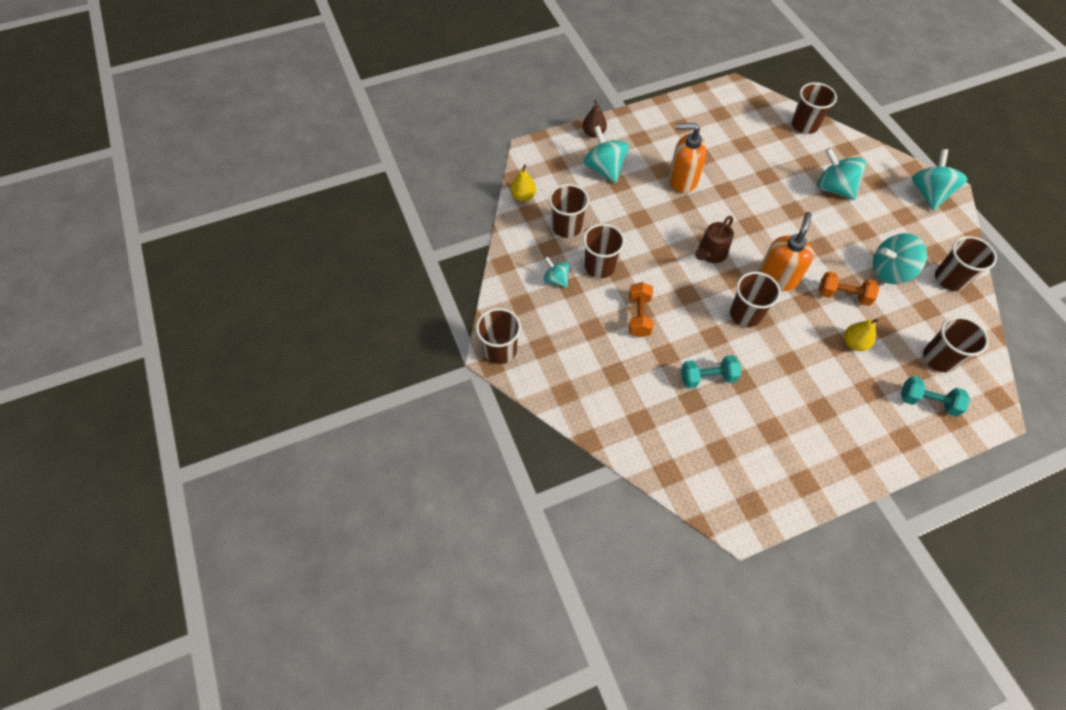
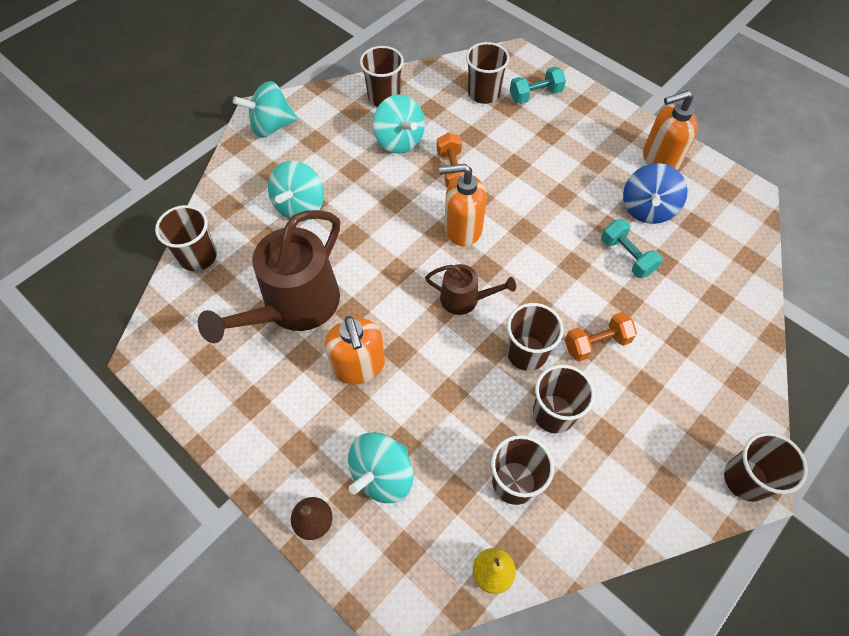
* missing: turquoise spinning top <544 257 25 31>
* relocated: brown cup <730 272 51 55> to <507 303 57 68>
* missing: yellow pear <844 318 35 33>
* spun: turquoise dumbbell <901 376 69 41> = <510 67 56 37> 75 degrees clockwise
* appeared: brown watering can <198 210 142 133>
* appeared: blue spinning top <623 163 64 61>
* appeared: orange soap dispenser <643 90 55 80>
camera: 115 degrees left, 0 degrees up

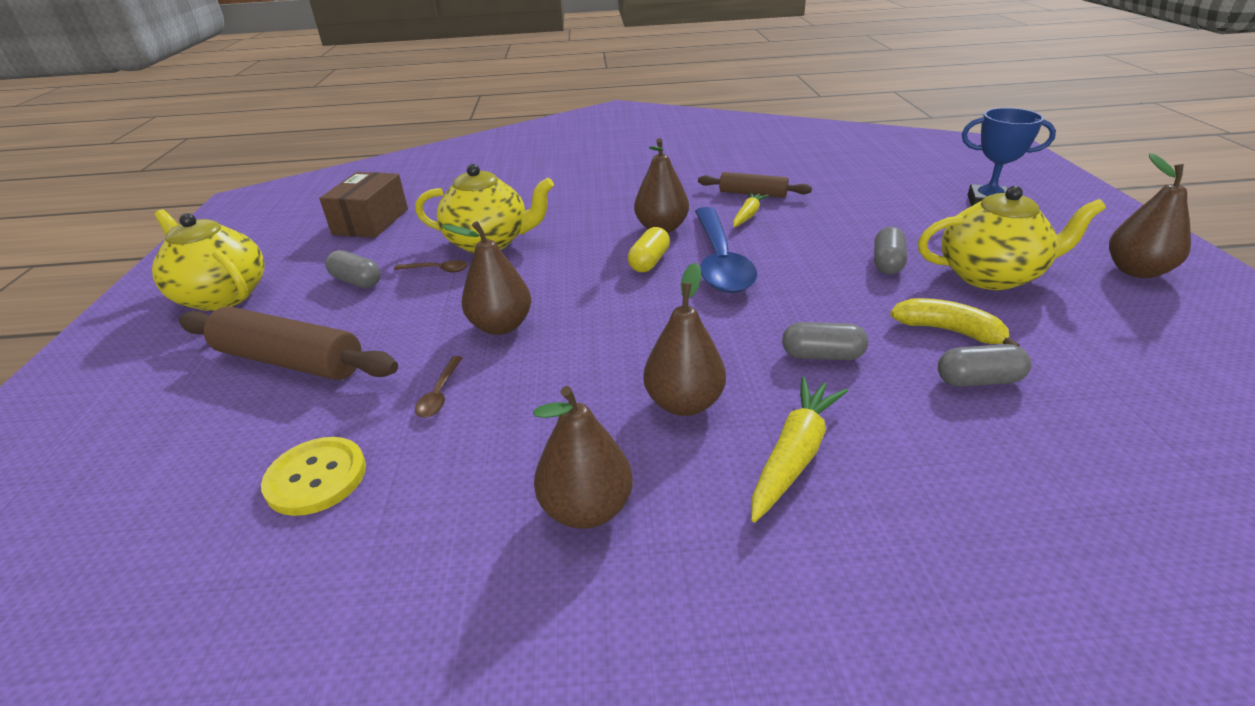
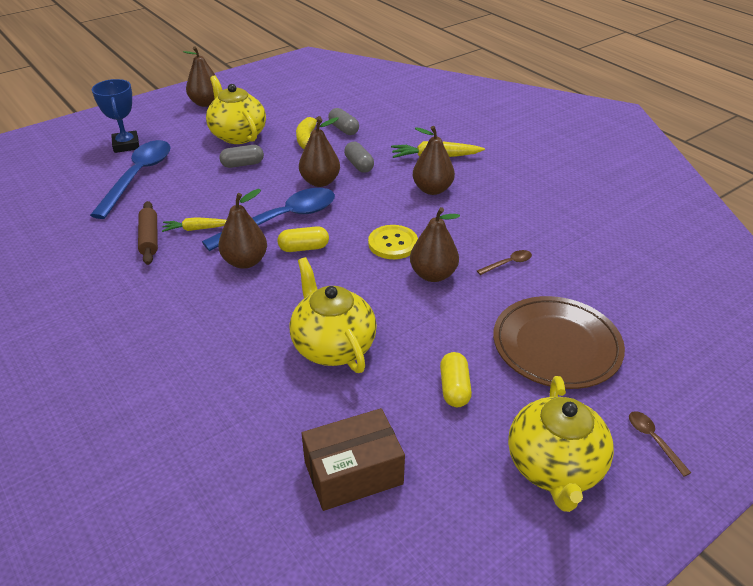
* exchanged: brown rolling pin <179 306 219 74> to brown plate <493 296 132 93>
* relocated: yellow button <261 437 105 79> to <368 225 50 34>
* colour: grey capsule <325 250 56 38> to yellow capsule <440 352 32 55>
* relocated: brown spoon <394 260 74 12> to <629 411 62 65>
* relocated: brown pear <533 386 100 143> to <299 117 41 70>
* appeared: blue spoon <90 140 81 79>
camera: 125 degrees left, 5 degrees up

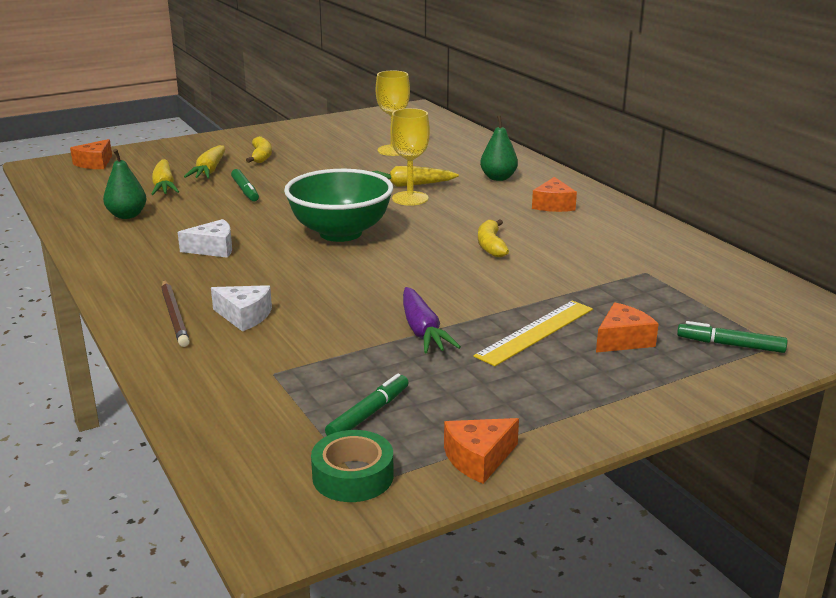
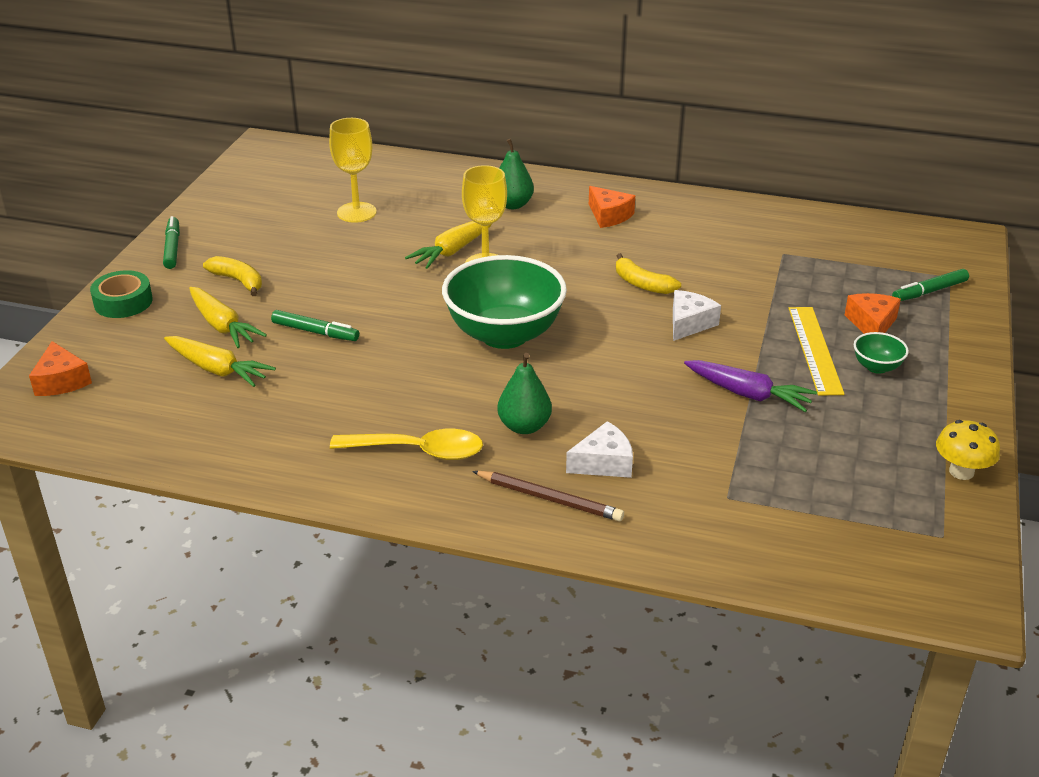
* relocated: green pear <103 149 44 70> to <497 353 55 81>
* relocated: white cheese <178 219 54 39> to <673 290 48 51>
* relocated: green tape <311 430 83 72> to <90 270 63 48>
* relocated: green marker <325 374 84 62> to <163 216 17 53>
* exchanged: orange cheese <444 418 75 66> to yellow mushroom <936 420 64 60>
* appeared: yellow spoon <330 429 153 31>
* appeared: green bowl <854 332 55 42>
camera: 45 degrees left, 10 degrees up

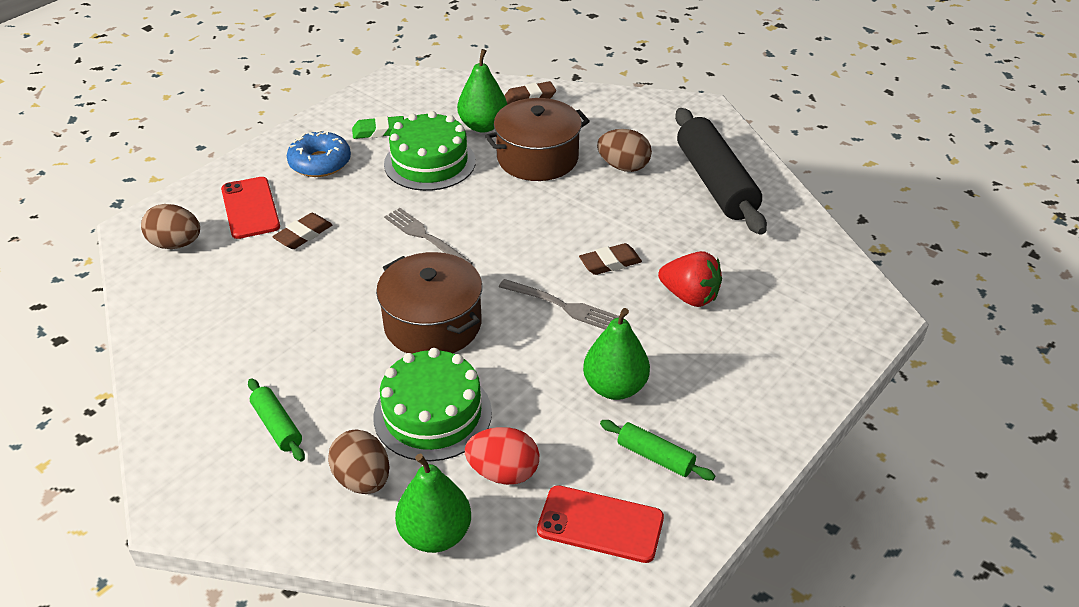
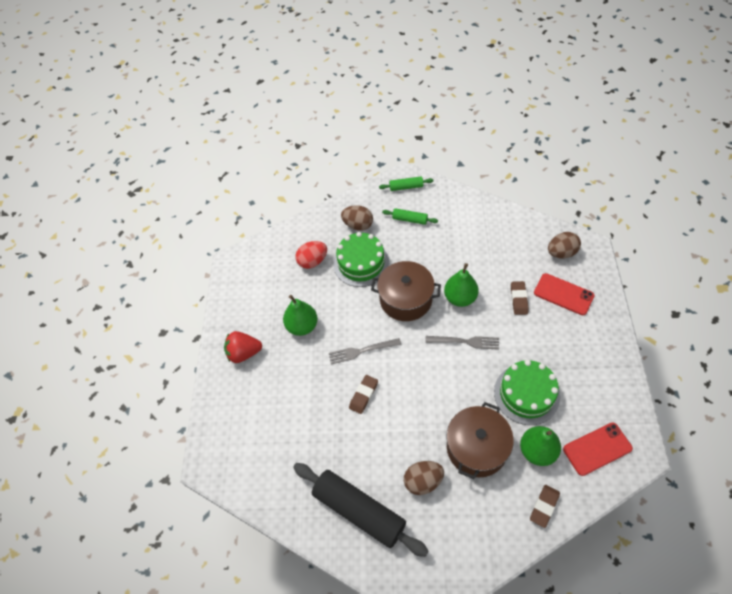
* missing: blue donut <287 130 64 47>
* missing: green eraser <352 116 52 23>
* relocated: green pear <395 454 76 99> to <444 263 35 44>
* relocated: red phone <537 485 127 78> to <563 422 70 54>
* relocated: green rolling pin <600 420 115 60> to <379 176 55 15>
* relocated: red strawberry <658 251 64 56> to <224 331 38 32>
camera: 145 degrees right, 15 degrees up

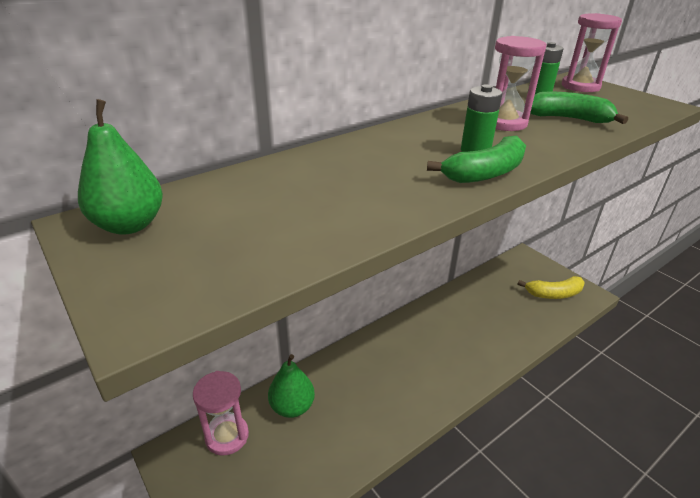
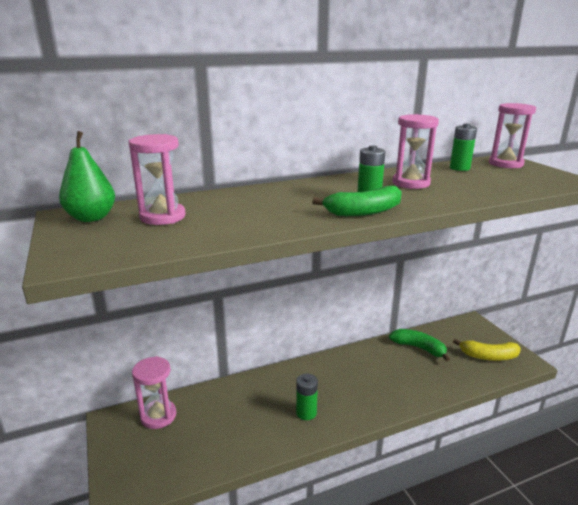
* missing: green pear <268 354 47 64>
* relocated: green banana <530 92 98 32> to <389 329 61 33>
* appeared: pink hourglass <129 134 57 91>
* appeared: green battery <296 374 22 46>
camera: 15 degrees right, 10 degrees down

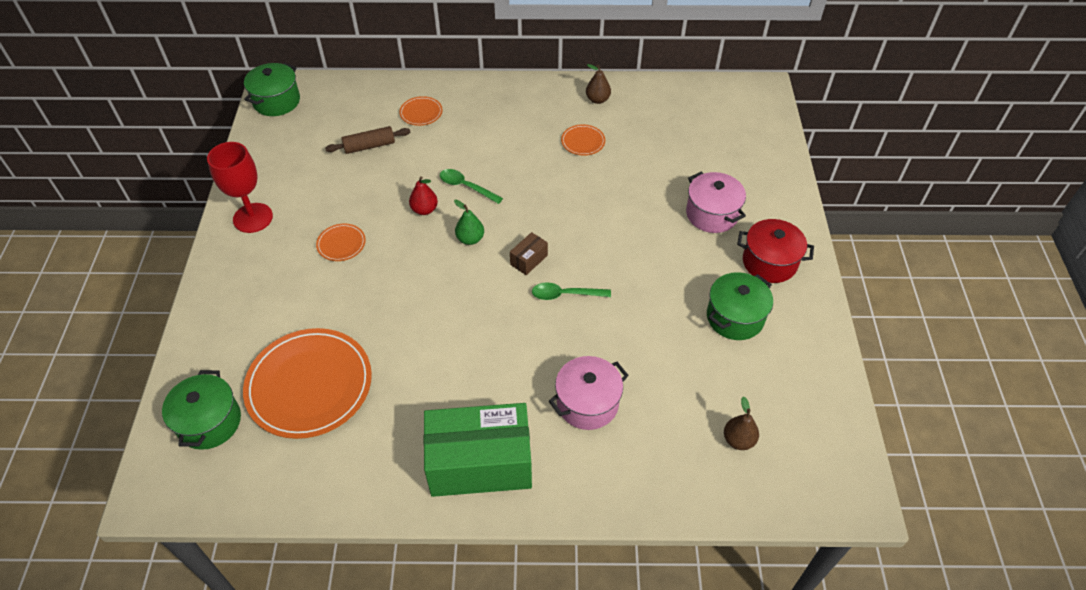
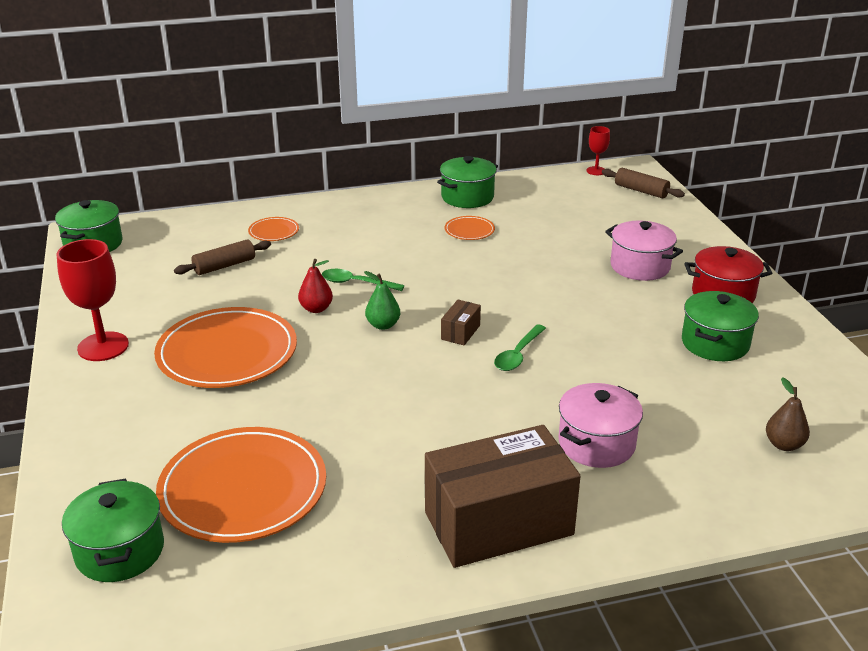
* size: orange plate <316 224 50 37> = <154 307 143 81> x2.28
* colour: green box <423 403 109 94> to brown box <425 425 155 143>
* spun: green spoon <532 282 79 18> = <494 324 52 47> 45 degrees counterclockwise
* exchanged: brown pear <586 64 25 40> to green pot <437 156 61 52>
* appeared: red goblet <586 126 24 49>
* appeared: brown rolling pin <602 168 83 30>
camera: 15 degrees left, 20 degrees down

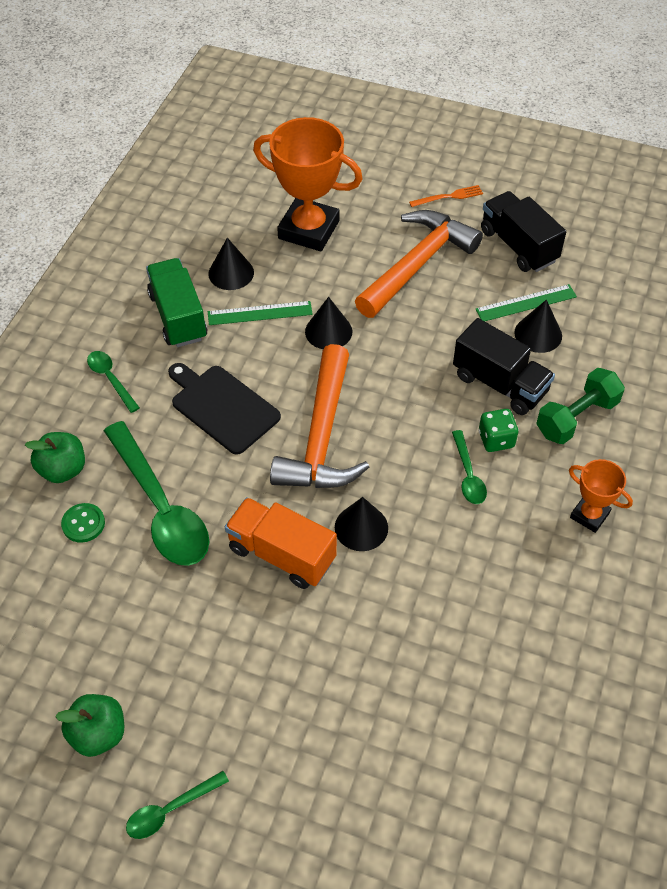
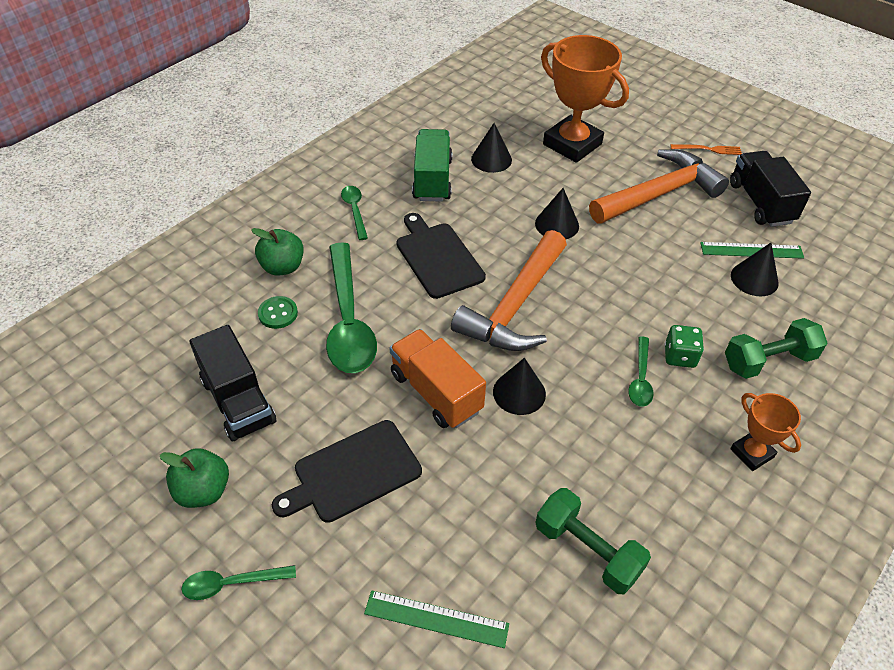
* relocated: green ruler <208 301 105 24> to <364 590 145 58>
* relocated: black truck <453 318 102 97> to <189 325 87 116>
* appeared: black cutting board <272 420 150 103>
* appeared: green dumbbell <535 488 116 106>
camera: 20 degrees right, 5 degrees down

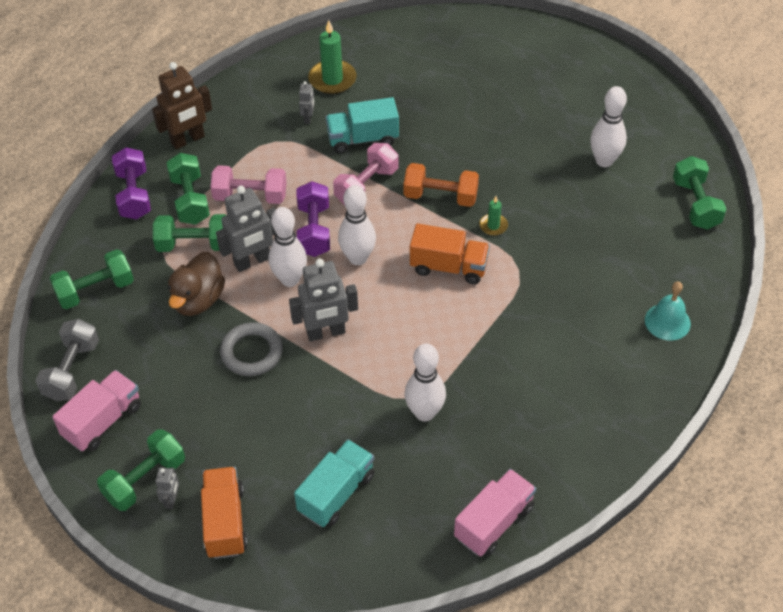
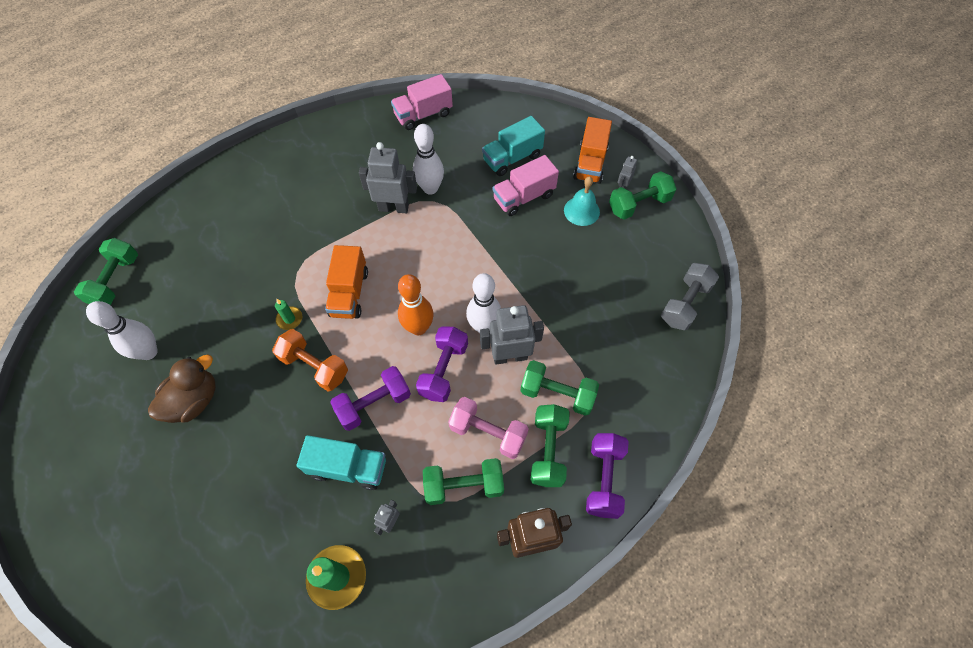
* relocated: green dumbbell <49 249 85 60> to <423 458 81 47>
* relocated: pink truck <52 370 89 81> to <493 155 66 61>
* relocated: brown duck <168 252 57 64> to <148 355 68 68>
* missing: grey ring <220 322 63 54>
* relocated: grey robot <289 259 69 82> to <359 142 58 71>
* colour: pink dumbbell <333 143 65 63> to purple dumbbell <330 366 81 65>
* colour: white bowling pin <338 185 38 80> to orange bowling pin <398 274 36 61>
* spun: orange truck <410 223 80 61> = <325 245 43 74> 120 degrees counterclockwise
* relocated: turquoise bell <645 281 46 60> to <564 176 36 50>
camera: 160 degrees left, 10 degrees up

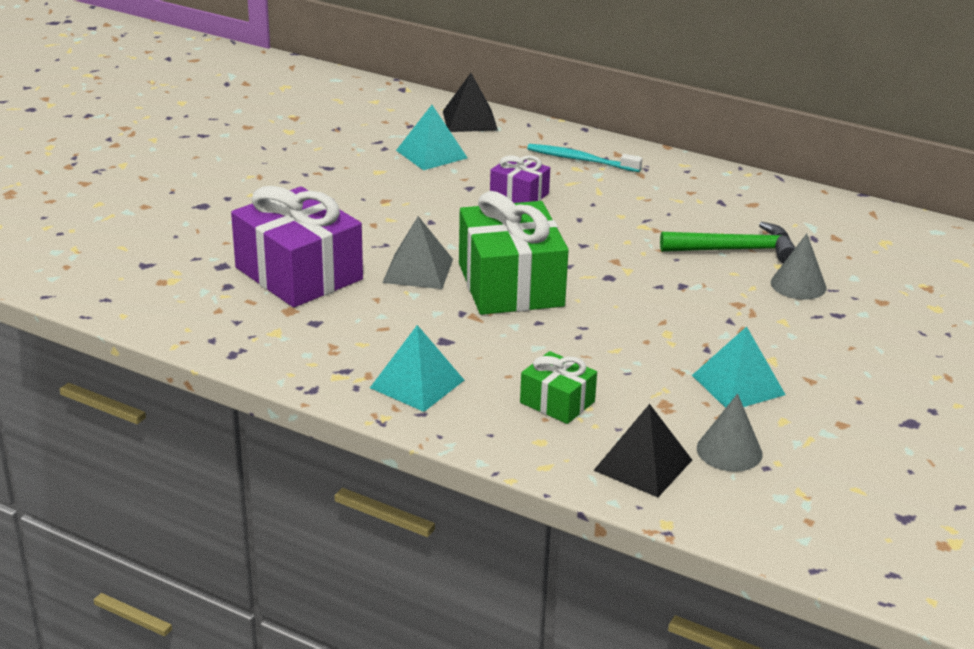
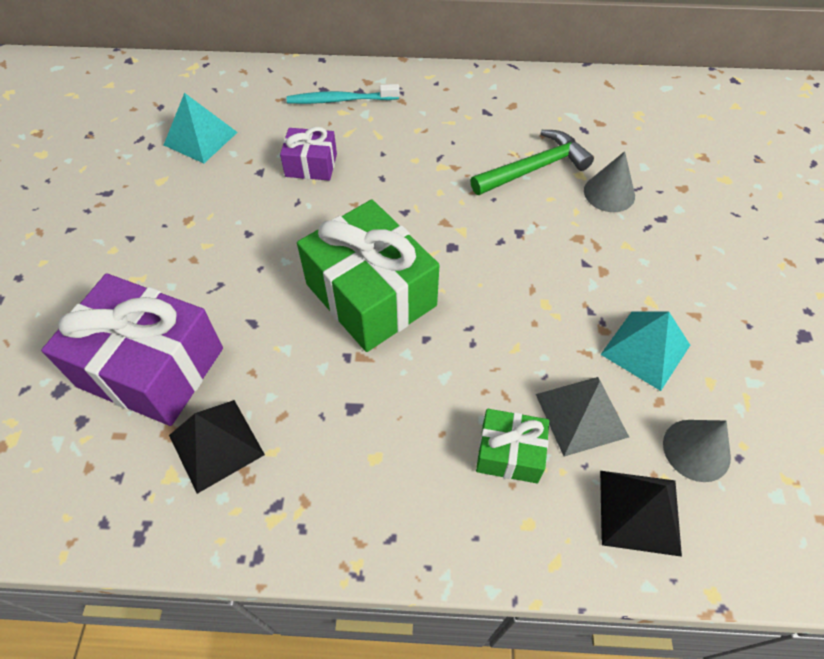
* missing: turquoise pyramid <370 325 94 87>
* relocated: grey pyramid <382 216 71 73> to <536 377 93 80>
* relocated: black pyramid <443 73 55 59> to <169 400 96 94>
camera: 25 degrees left, 25 degrees up

